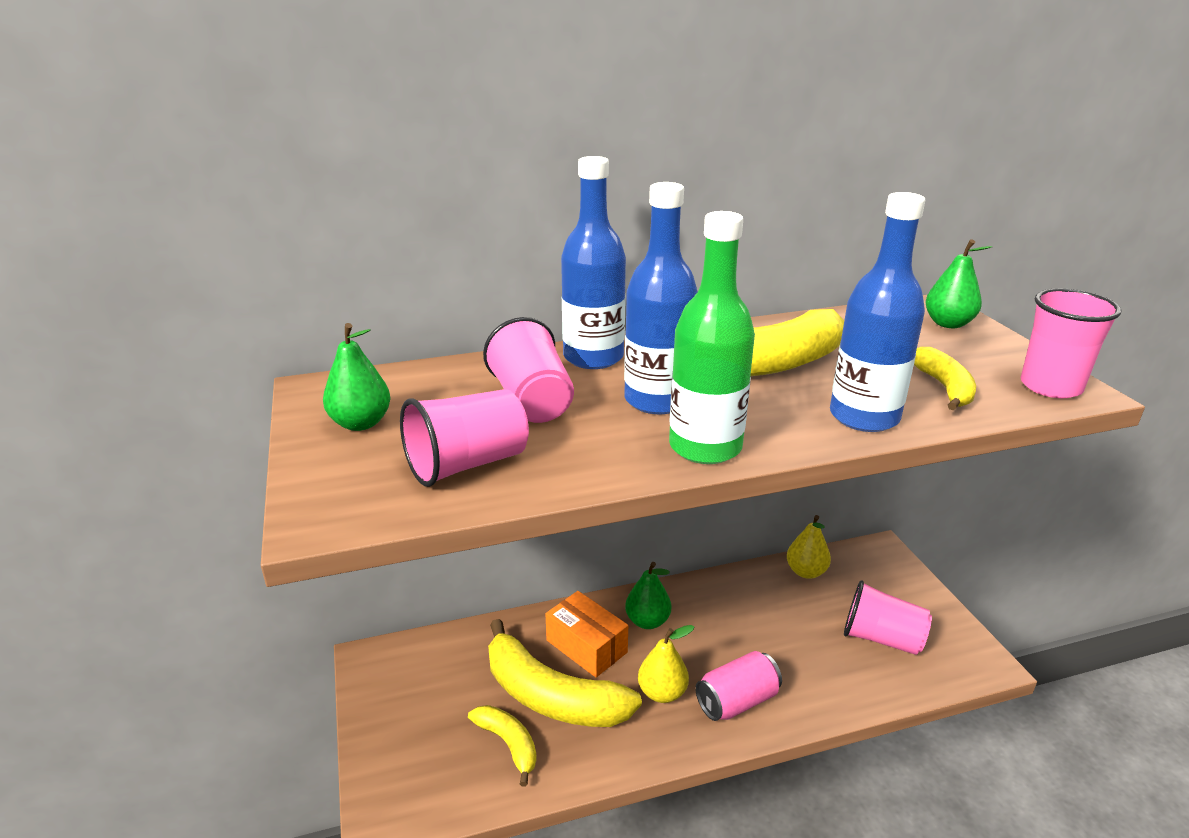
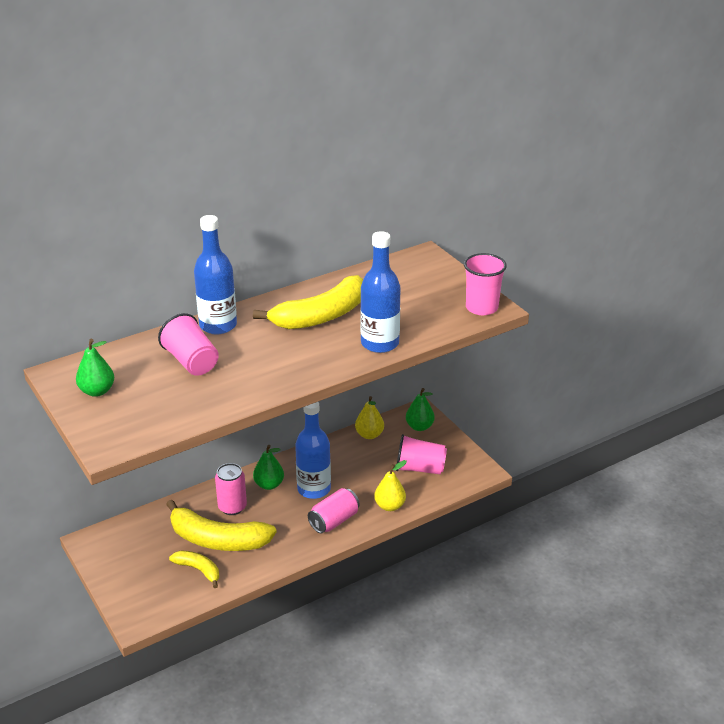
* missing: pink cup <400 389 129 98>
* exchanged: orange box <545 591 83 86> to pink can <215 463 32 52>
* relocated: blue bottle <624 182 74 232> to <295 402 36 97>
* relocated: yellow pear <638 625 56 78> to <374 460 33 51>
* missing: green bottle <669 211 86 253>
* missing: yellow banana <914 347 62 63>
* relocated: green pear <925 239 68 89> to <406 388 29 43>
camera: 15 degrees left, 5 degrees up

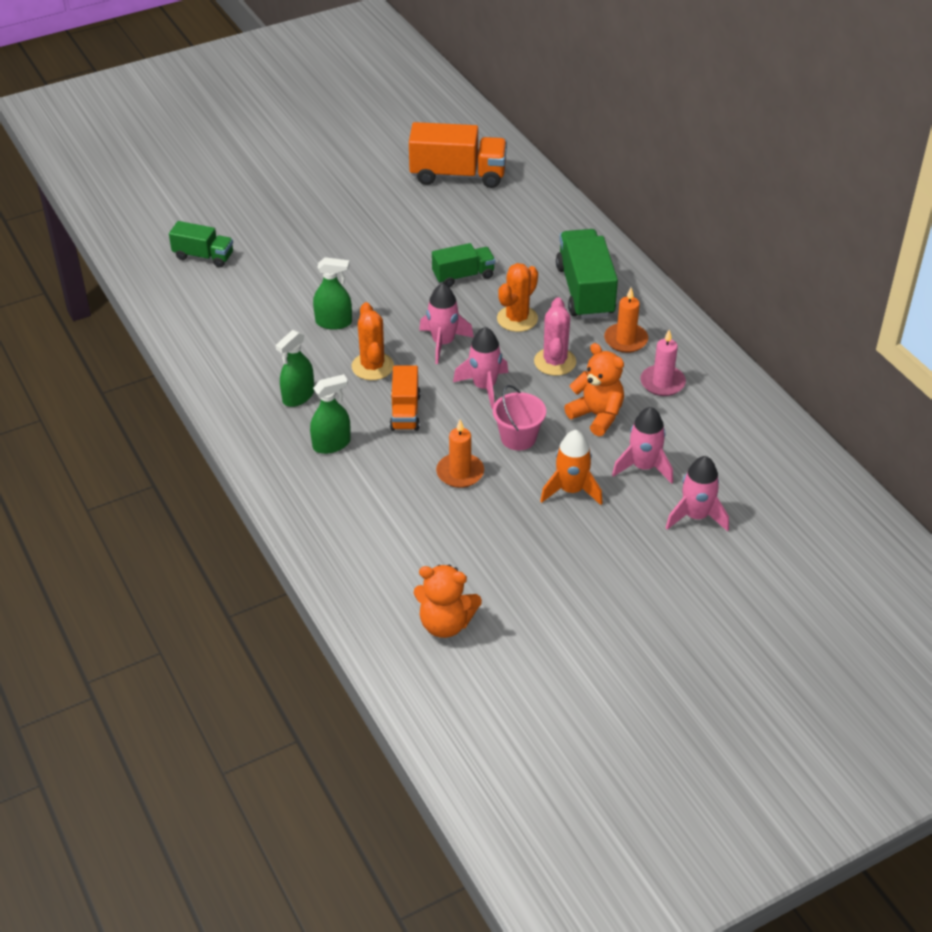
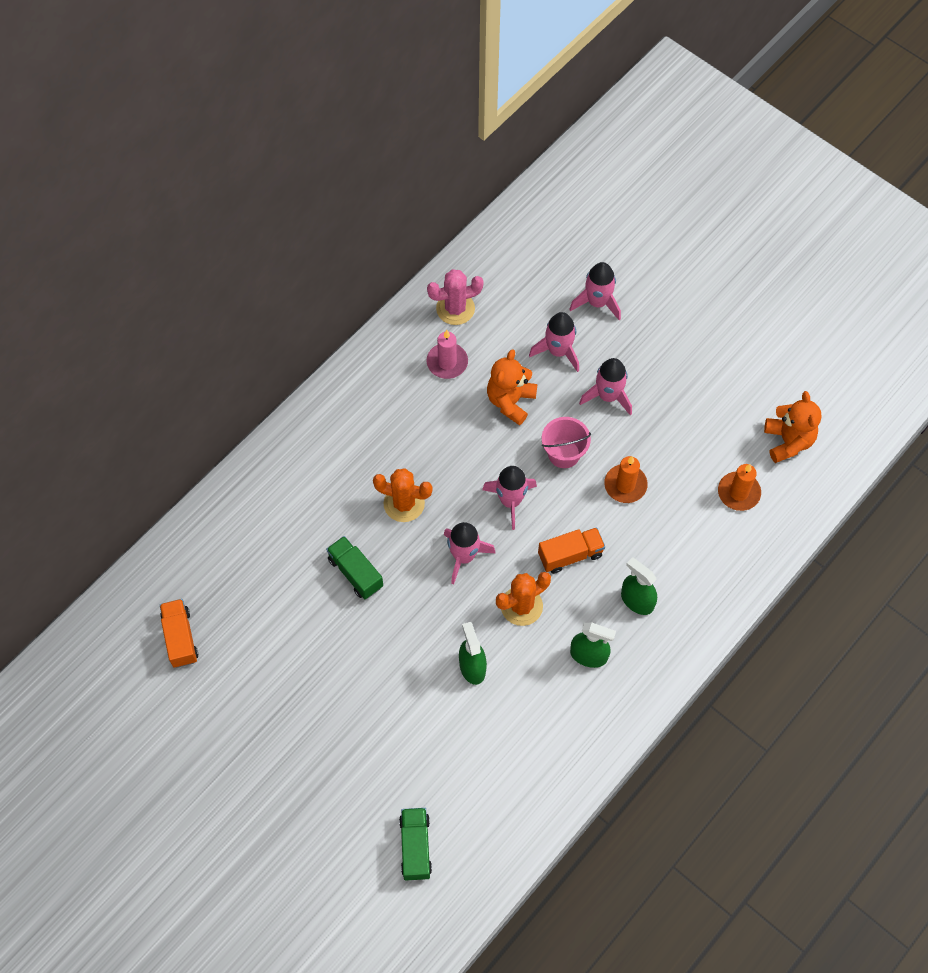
* size: orange truck <409 122 98 66> = <160 599 39 69> x0.59
* relocated: pink cactus <534 298 42 78> to <427 269 57 56>
* colour: orange rocket <540 430 63 75> to pink rocket <579 358 53 57>
* missing: green truck <556 229 62 90>
* relocated: orange candle <604 288 44 65> to <718 464 43 47>
camera: 110 degrees left, 20 degrees up

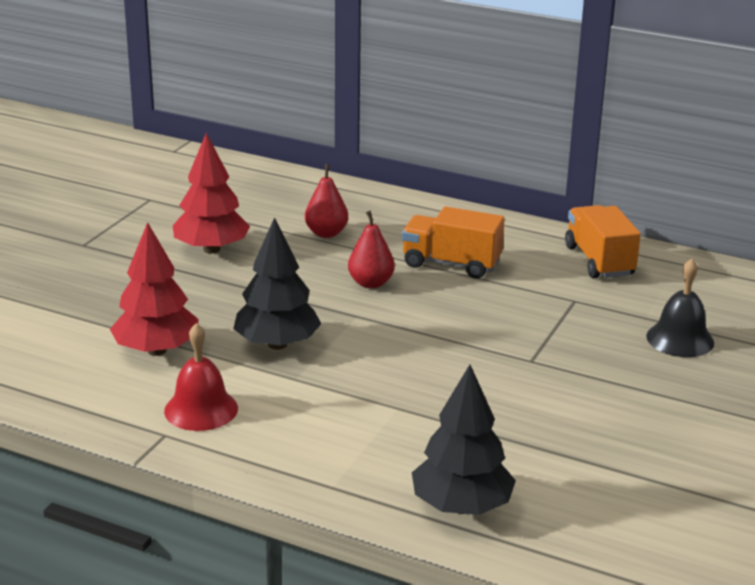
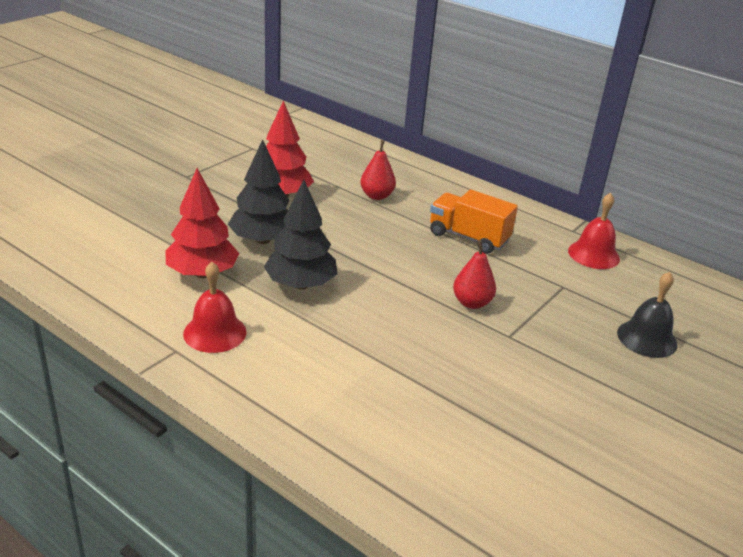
* relocated: red pear <348 211 47 77> to <453 240 43 69>
* relocated: black tree <412 365 104 150> to <228 139 62 105>
* exchanged: orange truck <565 205 76 74> to red bell <568 193 52 76>
camera: 10 degrees right, 5 degrees up

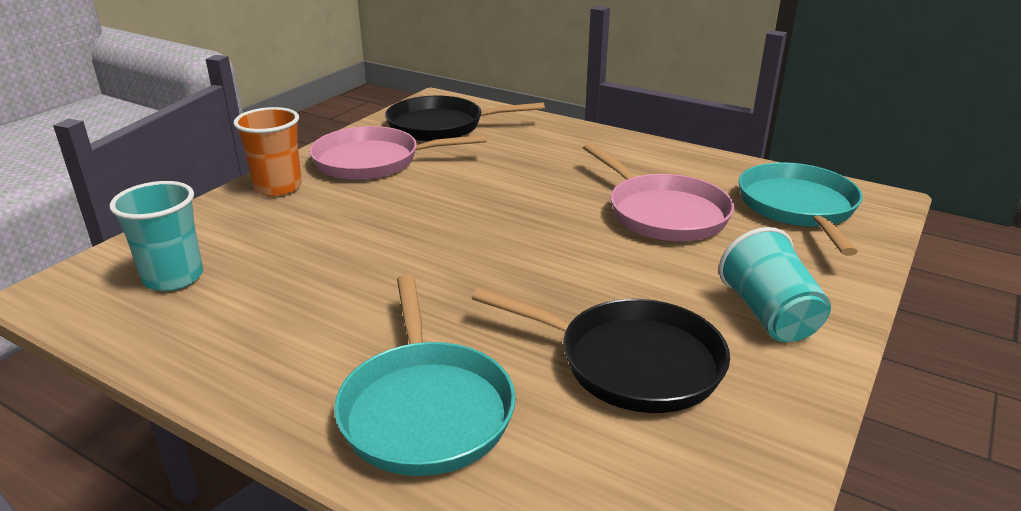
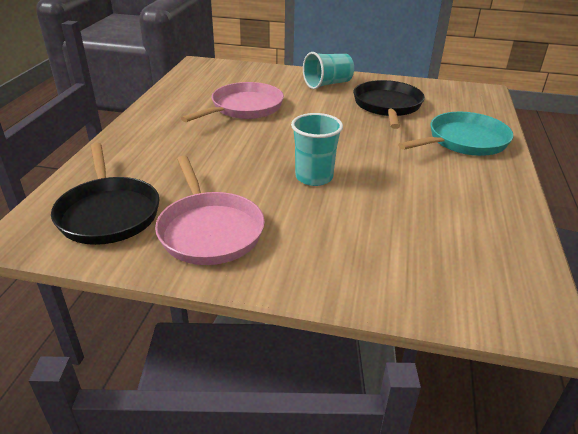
* relocated: turquoise cup <109 181 94 110> to <291 113 52 73>
* missing: orange cup <234 107 68 90>
* missing: turquoise pan <739 162 124 94>
camera: 110 degrees left, 5 degrees up

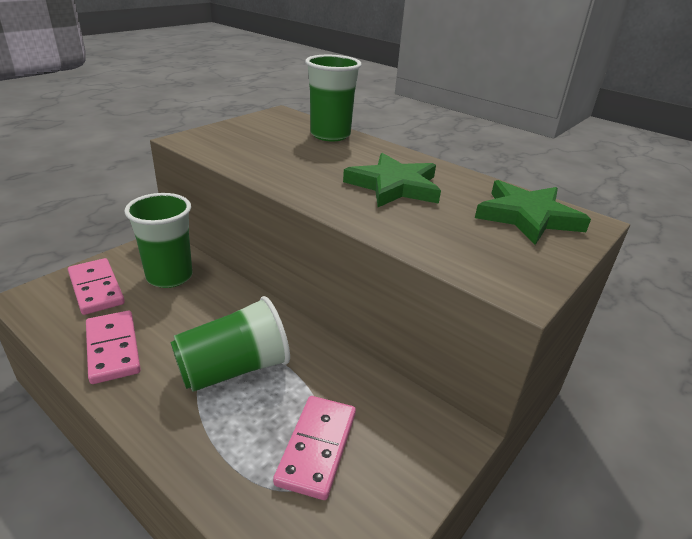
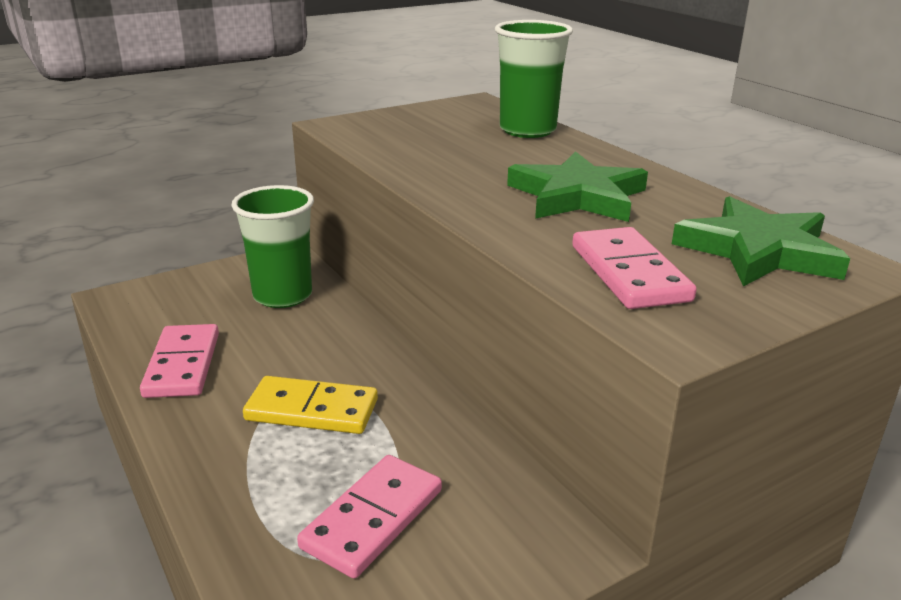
* relocated: pink domino <68 258 57 57> to <572 227 125 82>
* exchanged: green cup <171 296 119 96> to yellow domino <243 376 135 58>
camera: 20 degrees right, 5 degrees down

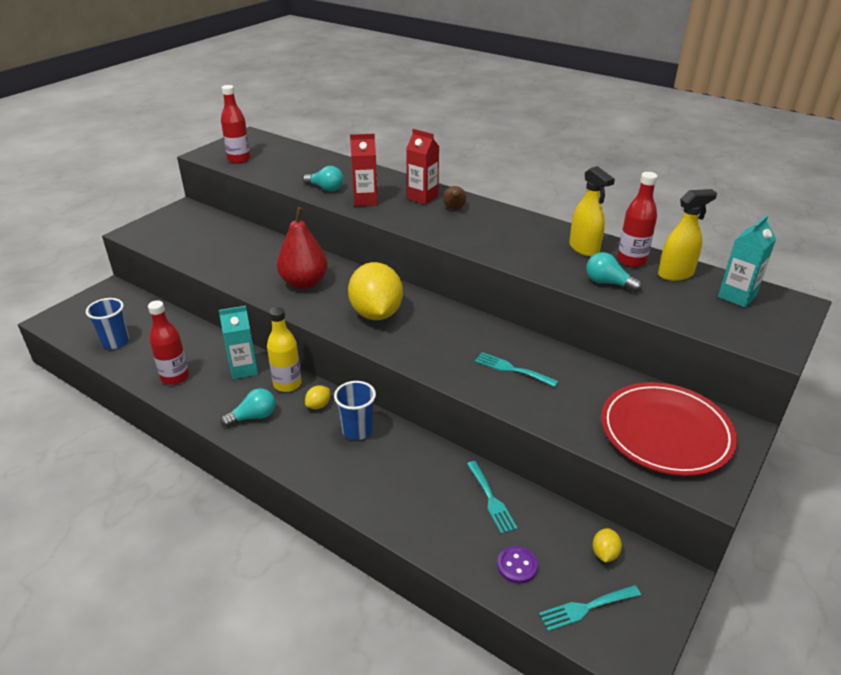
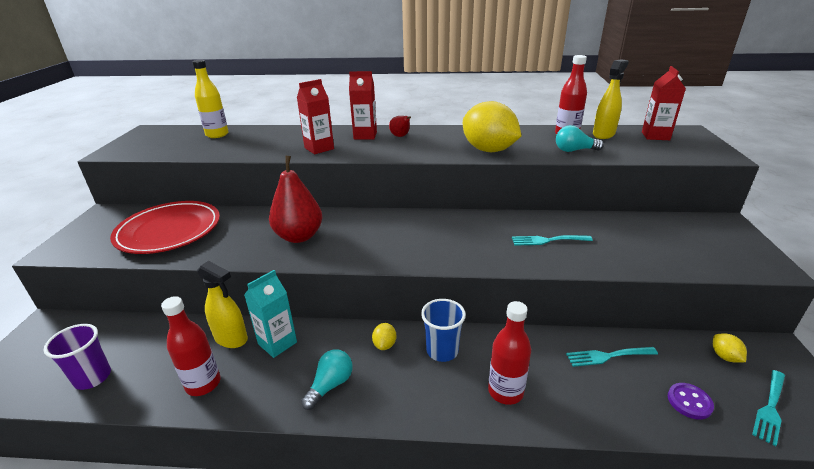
* colour: blue cup <86 298 43 51> to purple cup <44 324 67 66>
* relocated: red bottle <221 85 30 79> to <488 301 43 104>
* relocated: yellow bottle <267 307 35 85> to <192 60 37 78>
* missing: turquoise light bulb <303 166 40 26>
* relocated: yellow lemon <348 262 55 58> to <463 101 58 51>
* colour: brown pear <443 186 23 24> to red pear <389 116 22 21>
* spun: turquoise fork <467 461 50 73> = <566 347 92 20> 135 degrees clockwise
* relocated: yellow spray bottle <569 166 46 91> to <197 261 51 87>
* relocated: red plate <601 382 136 94> to <110 201 110 53>
* colour: turquoise carton <718 215 58 92> to red carton <642 66 44 74>
camera: 30 degrees left, 5 degrees down

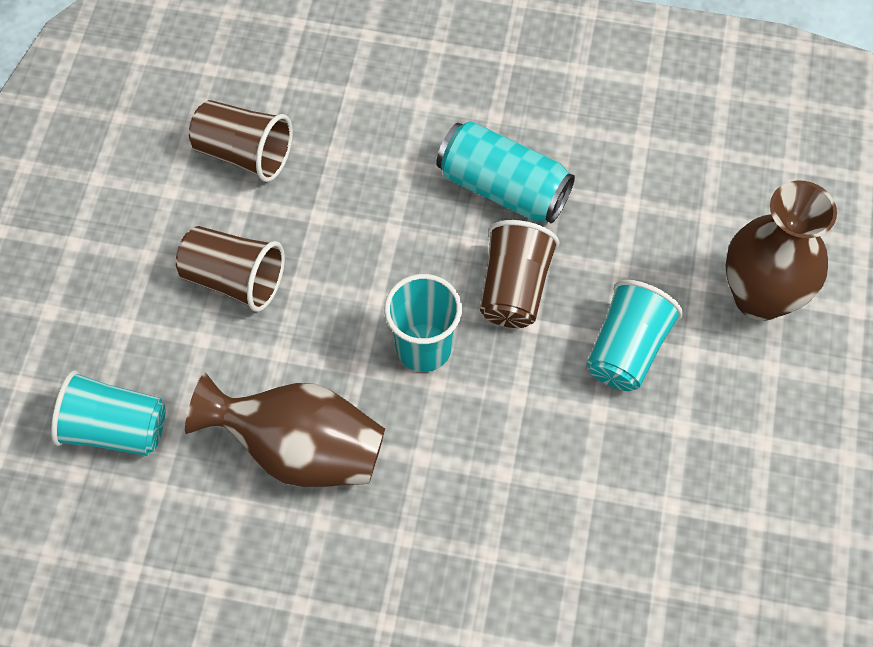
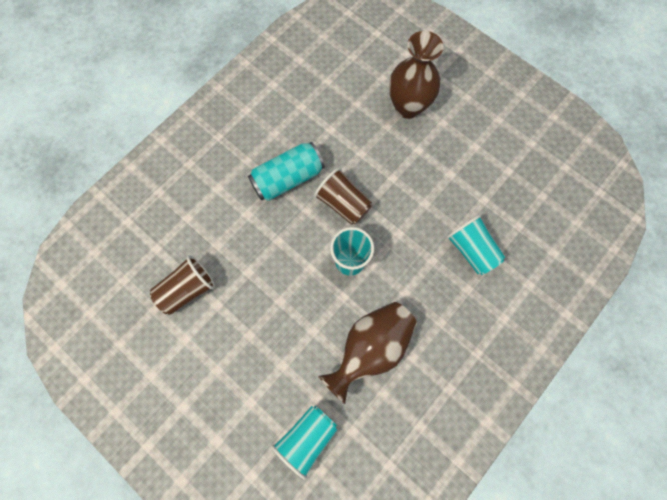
* missing: brown cup <176 226 109 86>
* relocated: turquoise cup <587 280 96 111> to <446 214 59 61>
camera: 60 degrees left, 10 degrees up

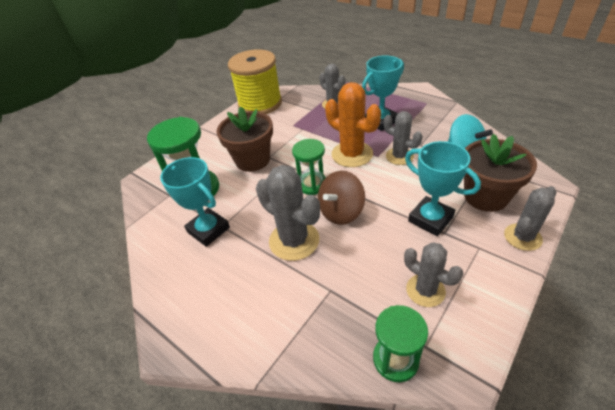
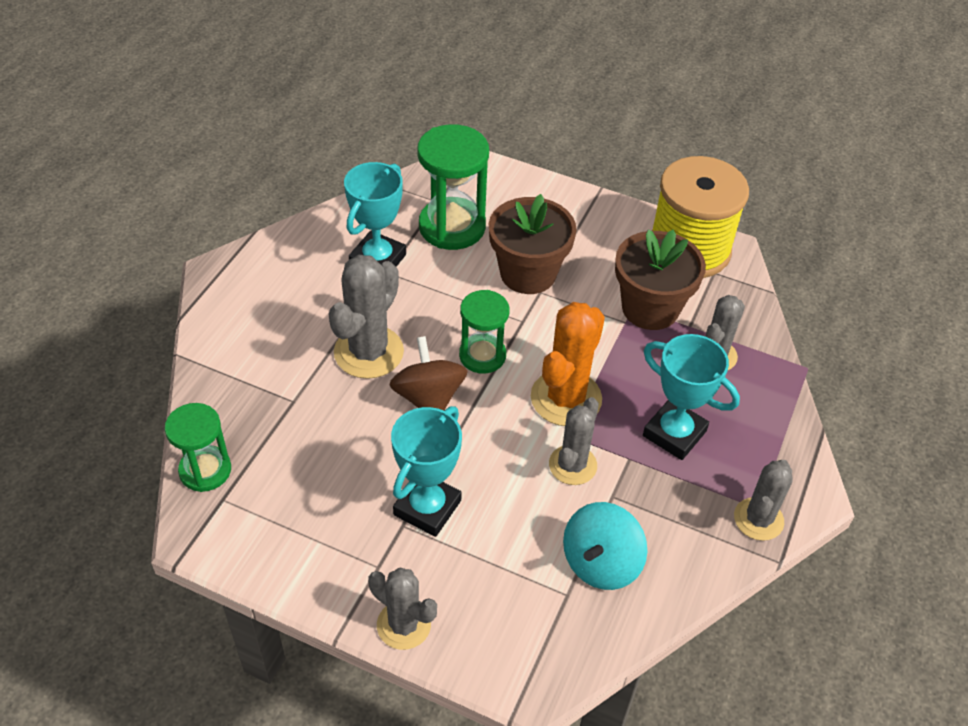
* spun: brown spinning top <318 171 47 54> = <389 336 79 75> 45 degrees clockwise
* relocated: grey cactus <404 242 59 65> to <734 460 59 81>
* relocated: brown flower pot <464 134 73 78> to <615 230 91 100>
camera: 70 degrees right, 5 degrees up

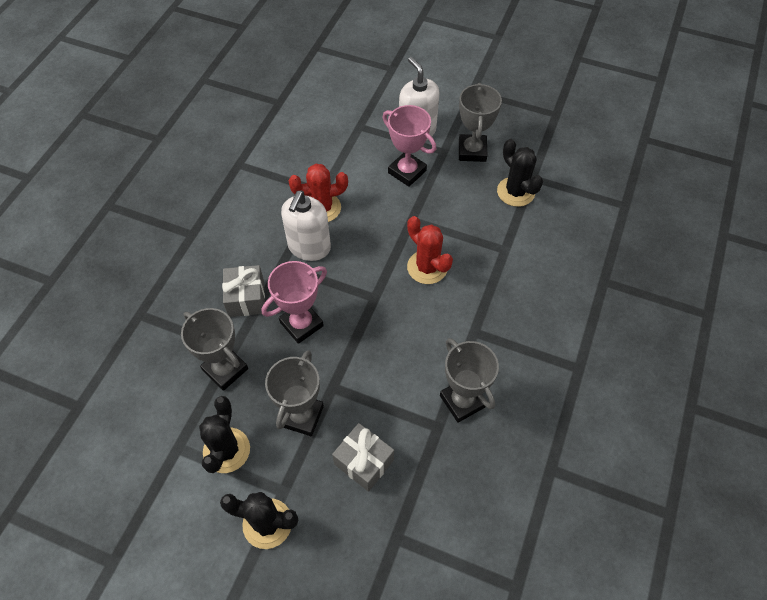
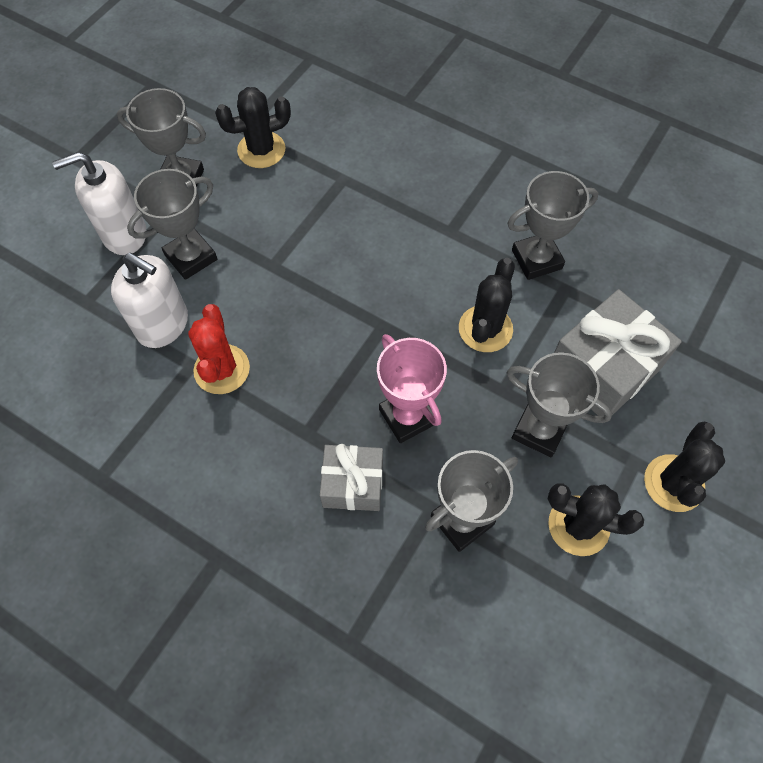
* relocated: white soap dispenser <281 191 50 70> to <111 253 77 95>
* size: grey gift <332 423 62 69> = <554 289 128 127> x1.60
* colour: pink trophy <382 105 54 82> to grey trophy <127 169 90 111>
* missing: red cactus <407 216 46 68>
* appeared: black cactus <459 258 56 94>
camera: 80 degrees left, 5 degrees up

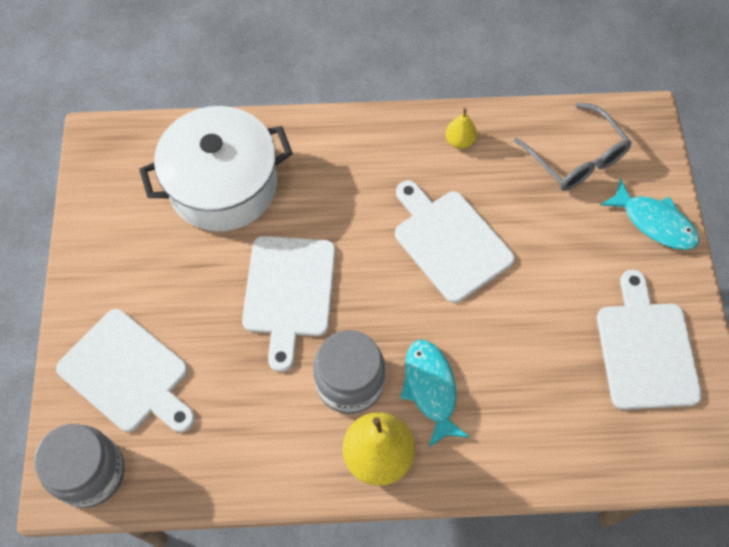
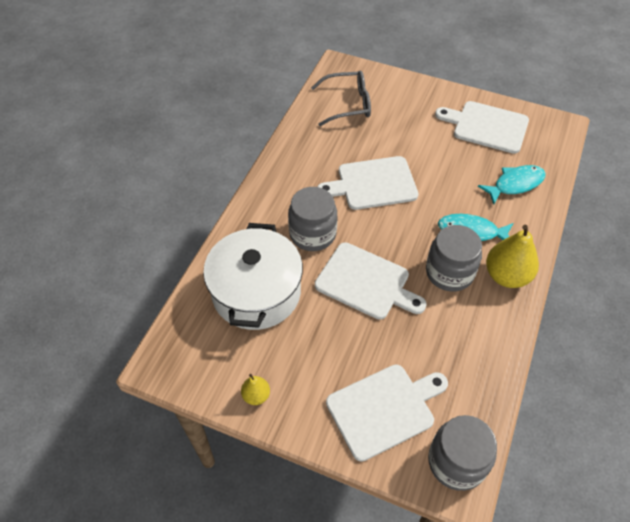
* relocated: yellow pear <445 108 32 41> to <241 374 29 31>
* relocated: turquoise fish <600 179 100 71> to <478 165 68 39>
* appeared: grey jar <288 187 49 64>
camera: 65 degrees left, 10 degrees down

